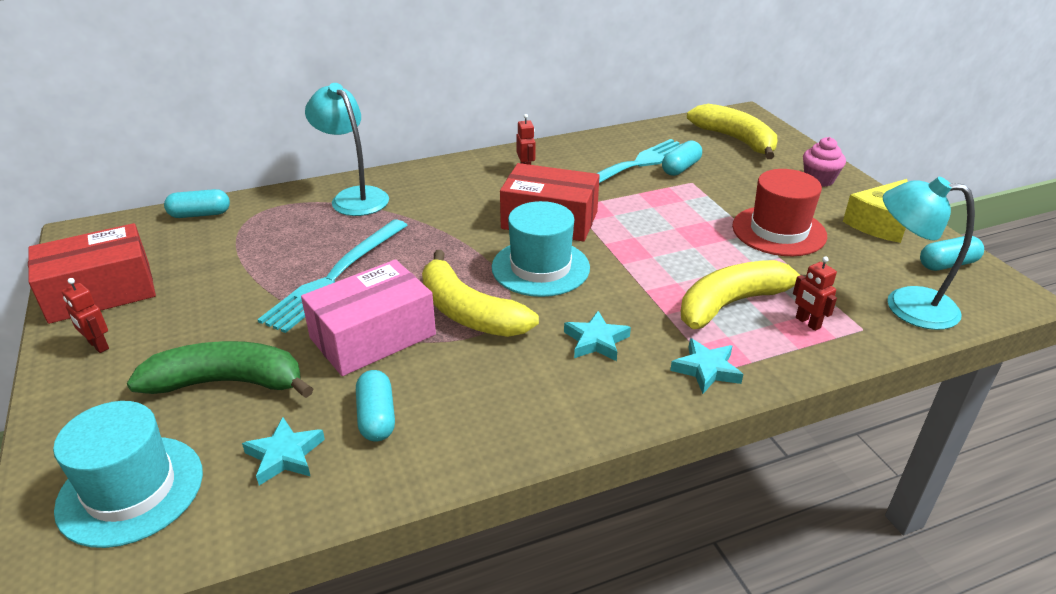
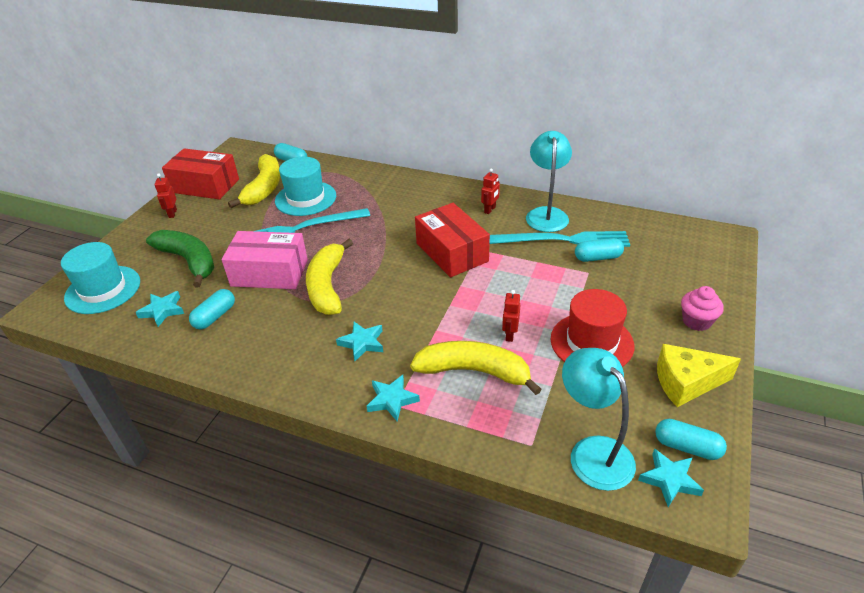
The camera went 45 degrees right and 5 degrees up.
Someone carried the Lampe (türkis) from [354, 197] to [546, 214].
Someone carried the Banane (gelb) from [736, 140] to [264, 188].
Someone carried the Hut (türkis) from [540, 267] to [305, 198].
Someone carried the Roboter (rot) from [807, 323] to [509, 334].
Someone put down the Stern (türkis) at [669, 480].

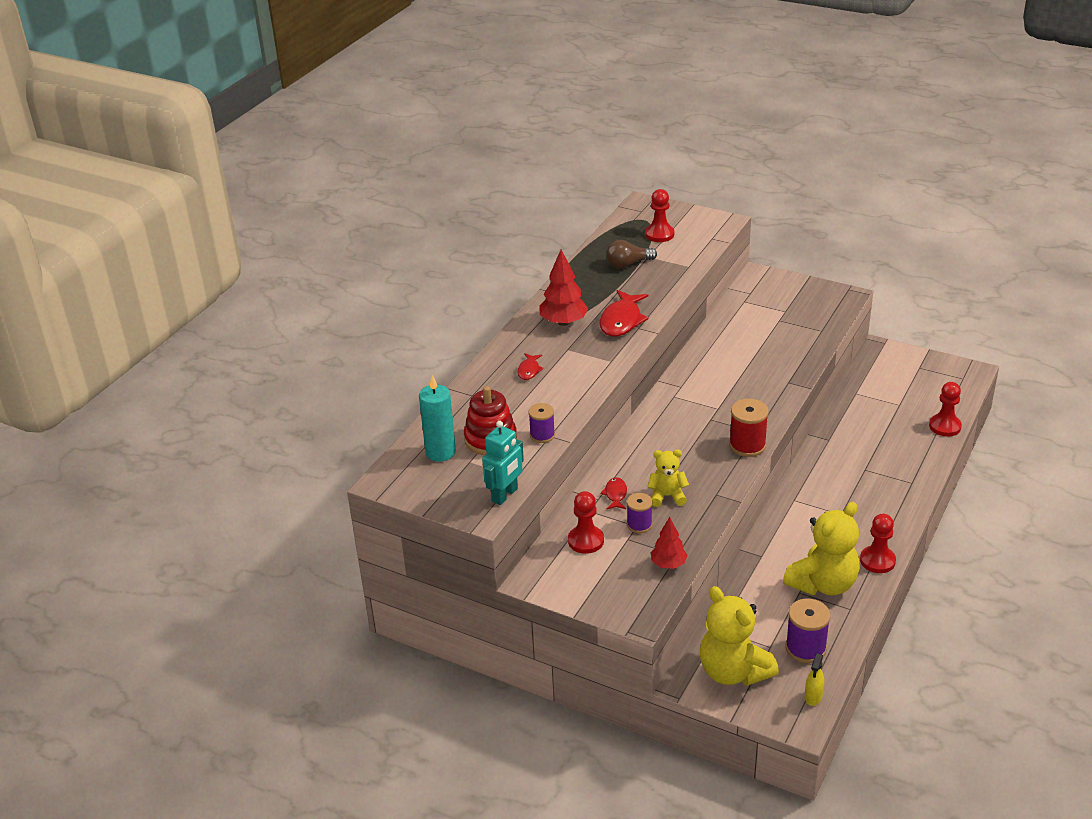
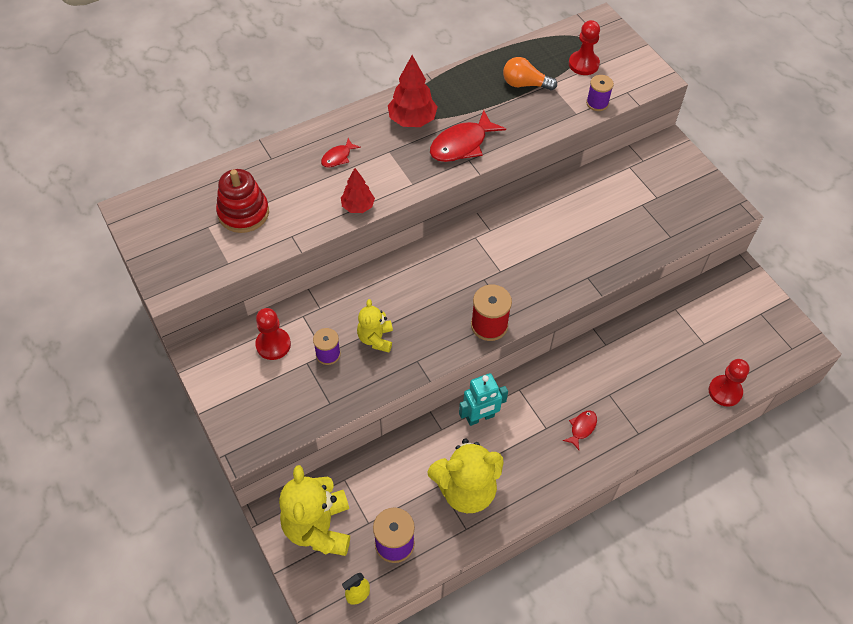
The camera went 30 degrees right and 20 degrees up.
Someone repainted the Glühbirne (braun) at [628, 264], which became the Glühbirne (orange) at [525, 84].
Someone took away the Kerze (türkis) at [440, 452].
Someone carried the Garnrolle (lila) from [542, 435] to [597, 103].
Someone carried the Roboter (türkis) from [505, 495] to [480, 417].
Someone rotated the Teddybär (gelb) at [667, 496] by 120 degrees counterclockwise.
Someone carried the Fisch (rot) from [615, 494] to [582, 428].
Someone took away the Bauer (rot) at [877, 561].
Someone carried the Baum (rot) from [668, 564] to [358, 206].

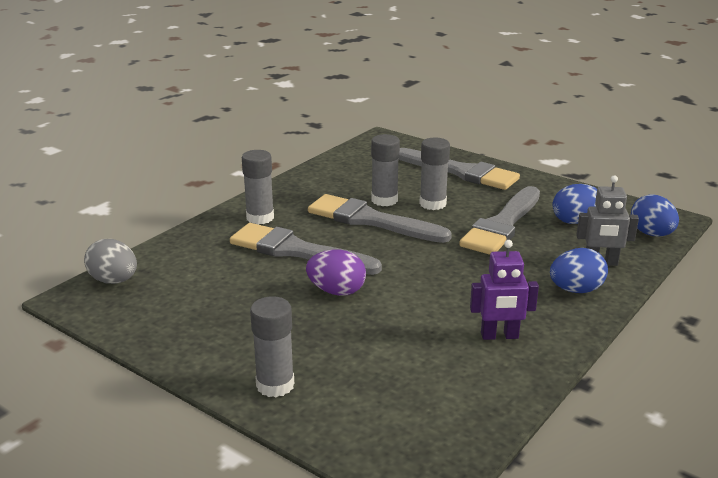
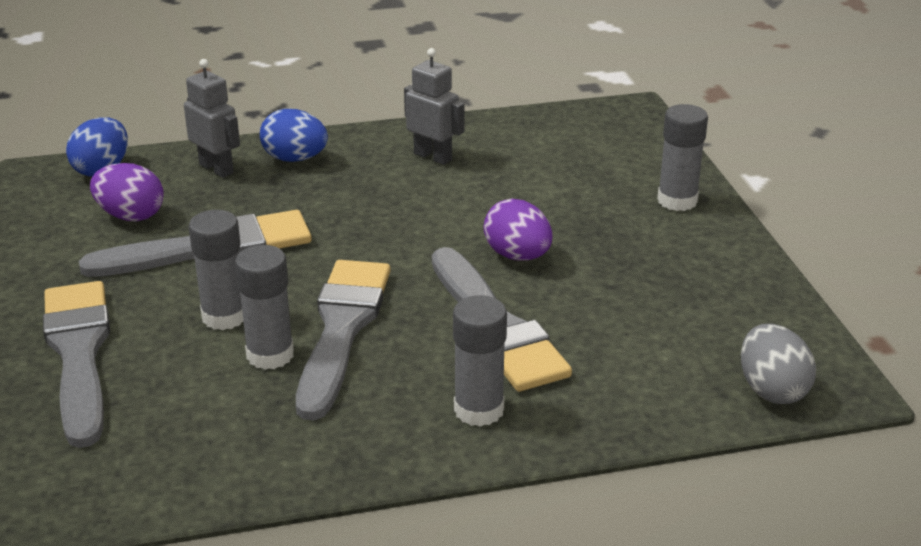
The camera went 140 degrees left and 5 degrees up.
Someone repainted the Ei (blau) at [575, 221], which became the Ei (lila) at [131, 216].
Someone rotated the Pinsel (grau) at [371, 220] by 150 degrees counterclockwise.
Someone repainted the Roboter (lila) at [499, 336], which became the Roboter (grau) at [433, 156].

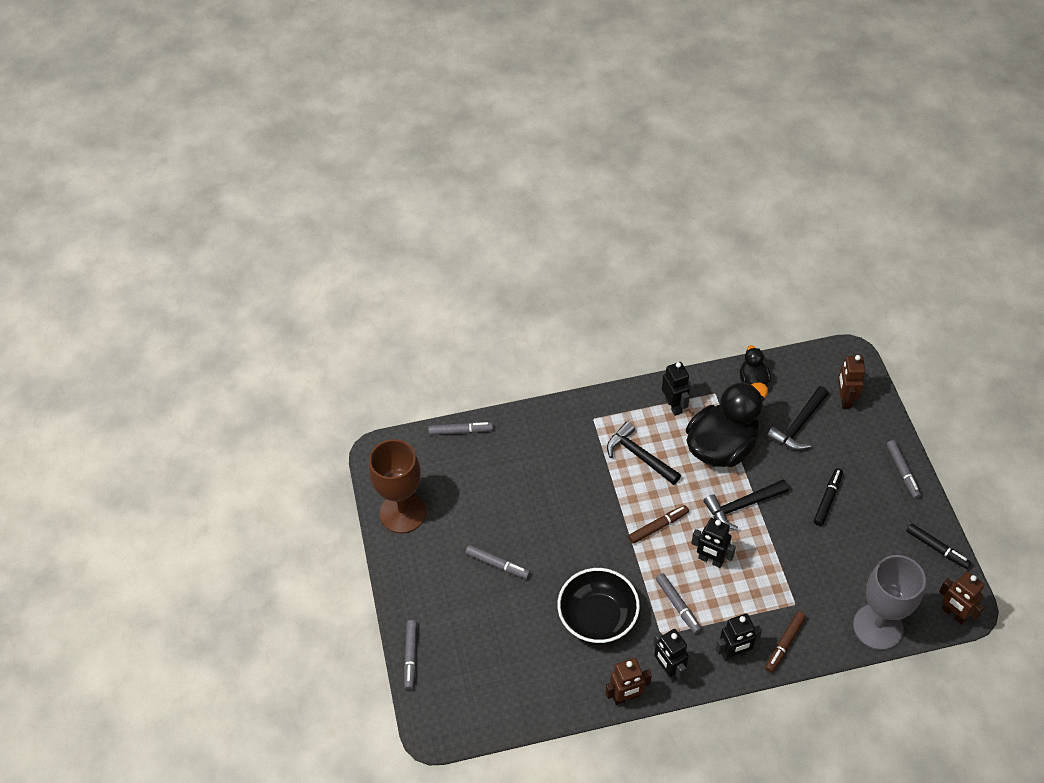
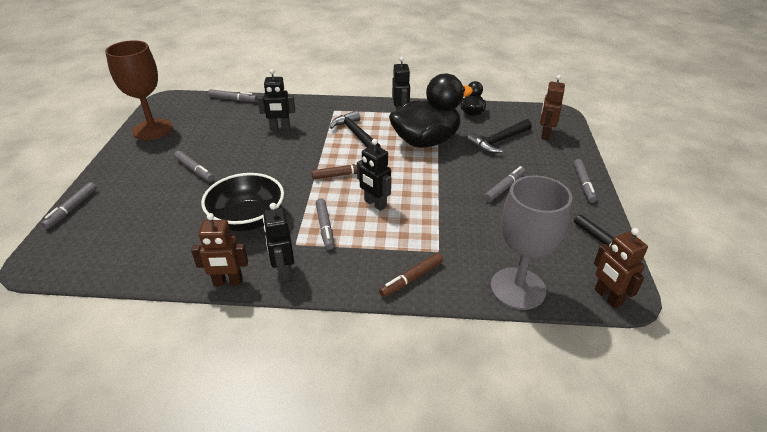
The camera went 15 degrees right and 15 degrees down.
Someone repainted the Filzstift (schwarz) at [827, 499], which became the Filzstift (grau) at [504, 188].
Someone took away the Hammer (schwarz) at [742, 506].
Someone carried the Roboter (schwarz) from [734, 653] to [280, 128].

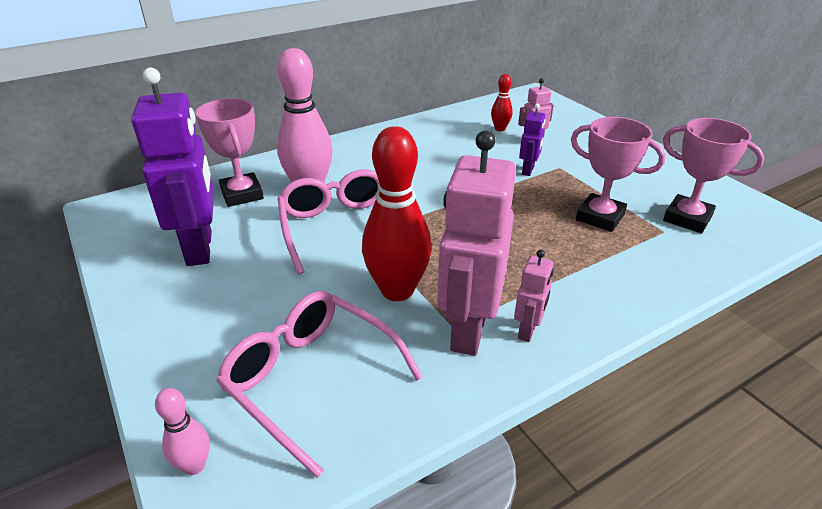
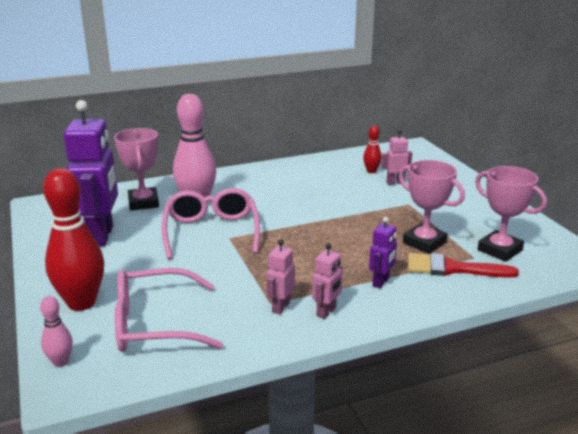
The camera went 10 degrees right and 10 degrees down.
Someone carried the Roboter (lila) from [528, 170] to [381, 282].
Someone carried the Bowlingkegel (rot) from [397, 290] to [81, 303].
Someone scaled the Roboter (rosa) at [467, 330] by 0.47.
Someone rotated the Brille (rosa) at [311, 380] by 60 degrees counterclockwise.
Someone put down the Pinsel (rot) at [452, 268].

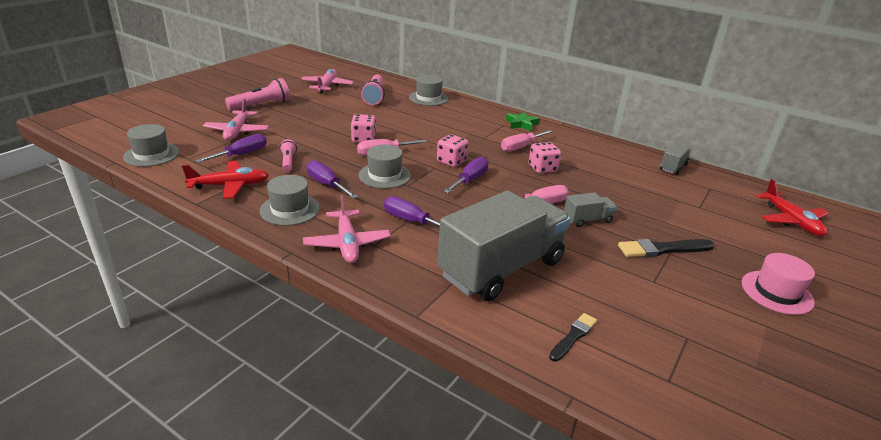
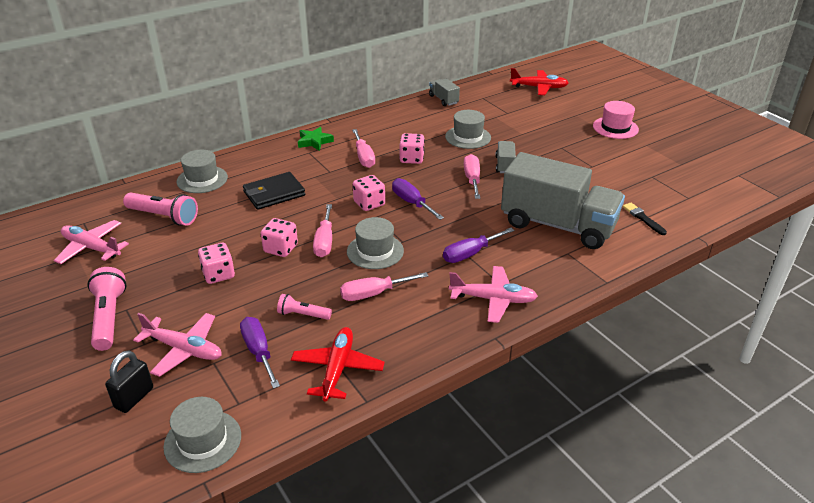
The camera went 65 degrees left and 5 degrees up.
Someone repainted the Schraubenzieher (lila) at [326, 184], which became the Schraubenzieher (rosa) at [373, 294].
Someone carried the Hut (grau) from [290, 209] to [468, 137].
Someone rotated the Lastwagen (grau) at [501, 268] by 135 degrees clockwise.
Someone took away the Pinsel (schwarz) at [662, 249].
Someone put down the Geldbörse (schwarz) at [274, 193].
Someone put down the Spielwürfel (rosa) at [218, 274].
Someone put down the Vorhängeschloss (schwarz) at [134, 398].

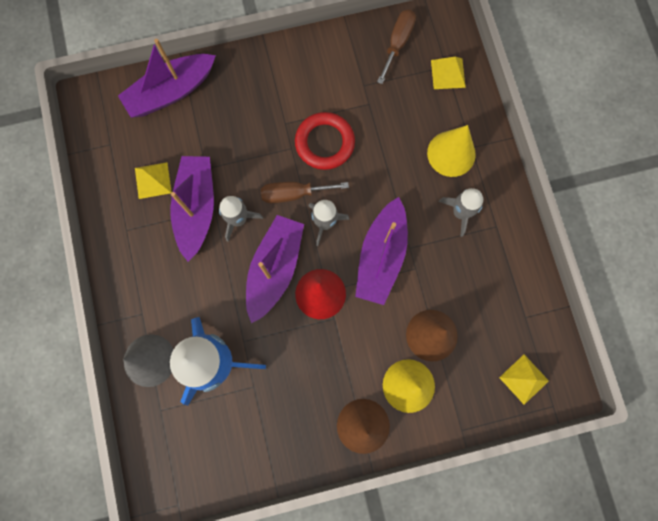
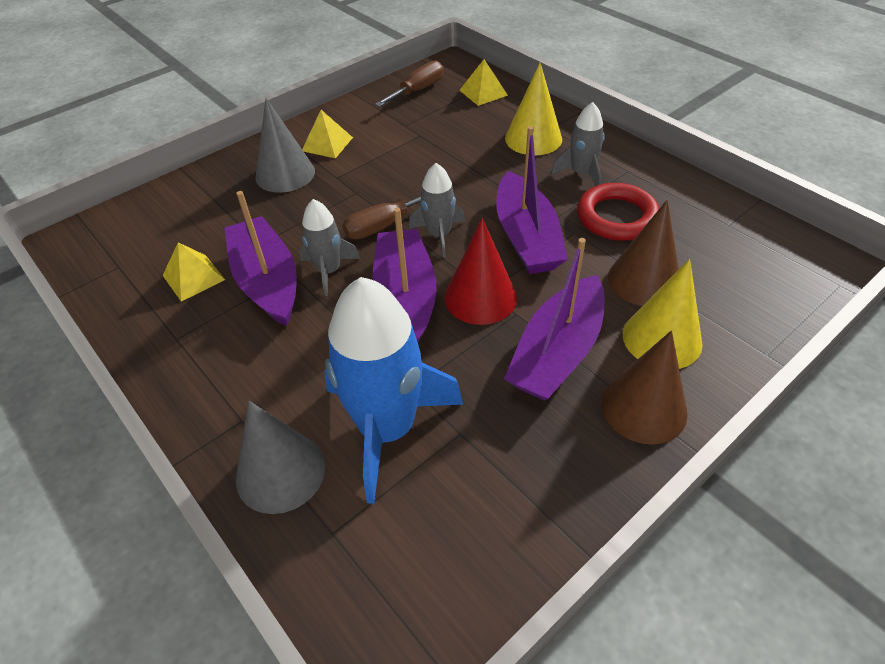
The camera went 25 degrees left and 30 degrees down.
Someone rotated the Schraubenzieher (braun) at [397, 43] by 45 degrees clockwise.
Someone carried the Boot (lila) from [171, 92] to [557, 352].
Someone carried the Ring (rot) from [324, 143] to [616, 217].
Someone carried the Pyramide (gelb) from [524, 379] to [327, 144].
Someone put down the Kegel (grau) at [285, 174].

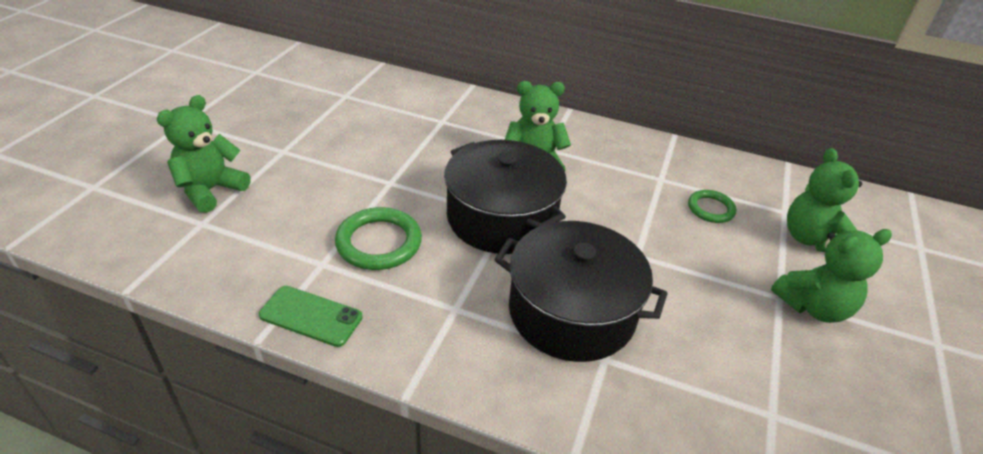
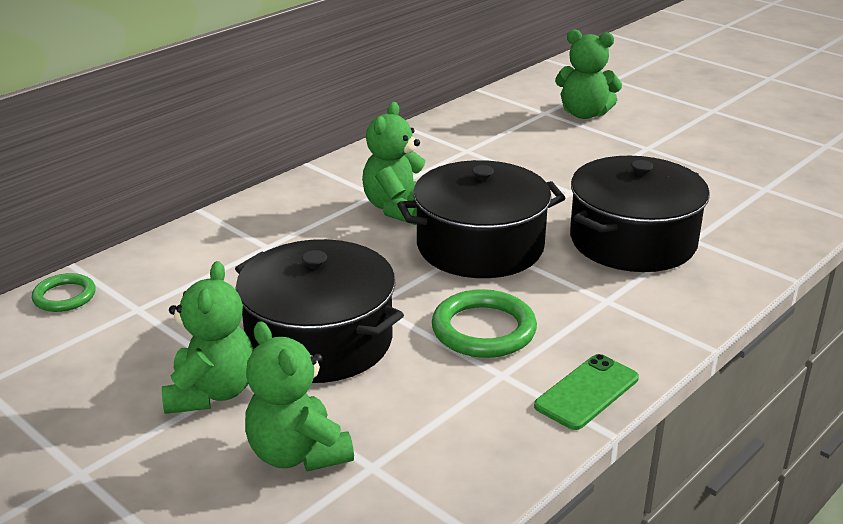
The camera went 65 degrees left and 10 degrees down.
Someone carried the Ring (grün) from [711, 209] to [64, 296].
Someone carried the Teddybär (grün) from [813, 307] to [211, 393].
Someone put down the Kochtopf (schwarz) at [319, 340].

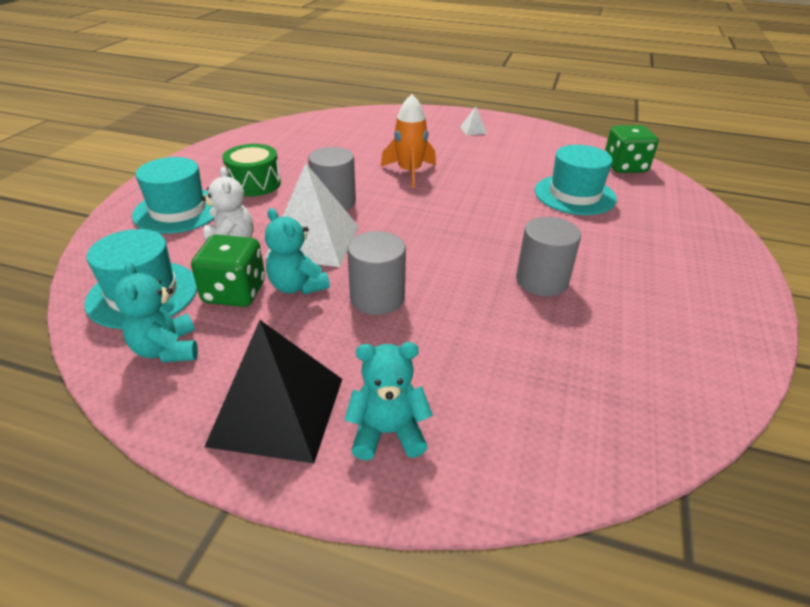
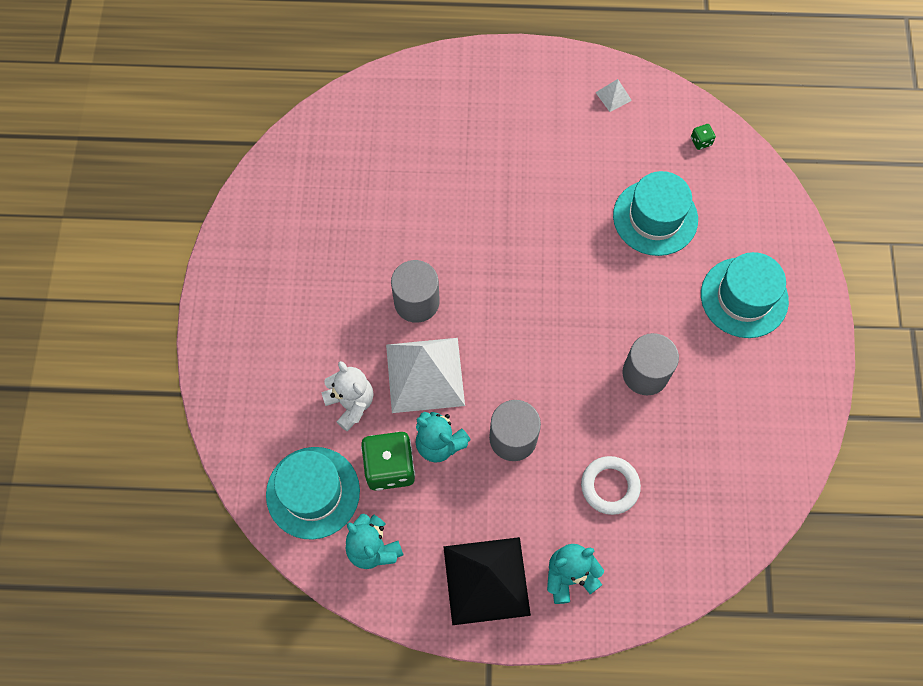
The camera went 15 degrees left and 30 degrees up.
Someone took away the Rakete (orange) at [409, 172].
Someone carried the Pyramide (weiß) from [473, 130] to [613, 96].
Someone scaled the Spielwürfel (grün) at [624, 167] by 0.43.
Someone took away the Trommel (grün) at [254, 184].
Someone carried the Hut (türkis) from [178, 211] to [744, 297].
Someone put down the Ring (weiß) at [610, 486].

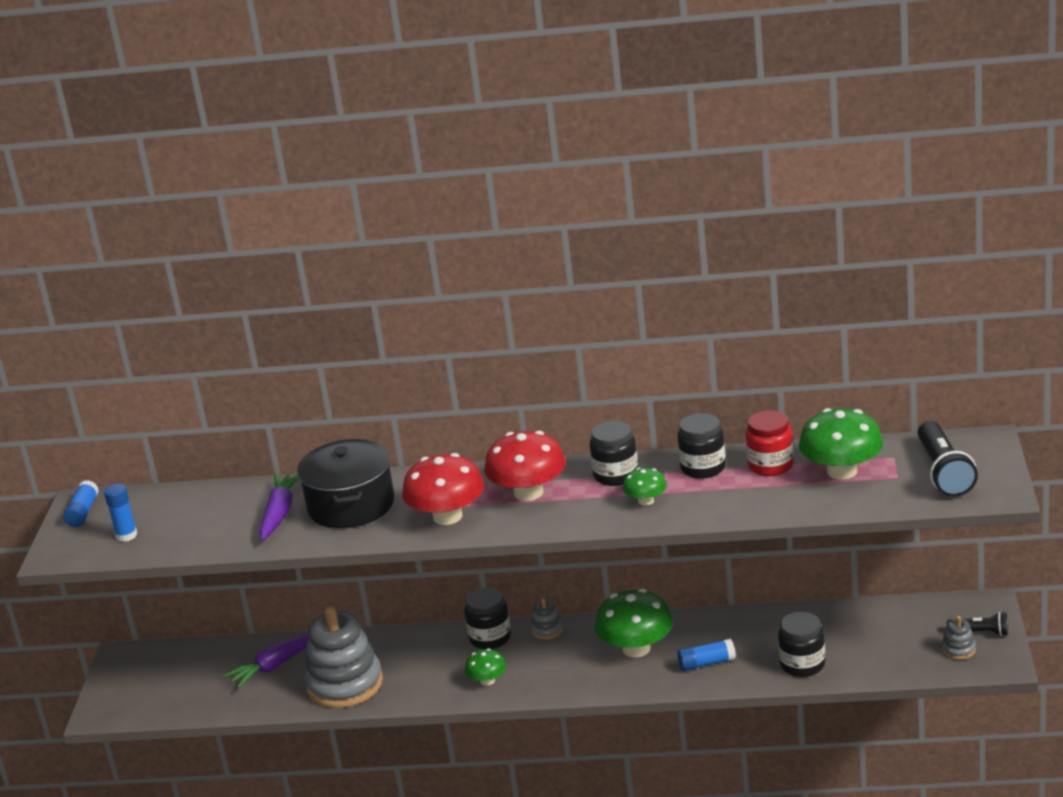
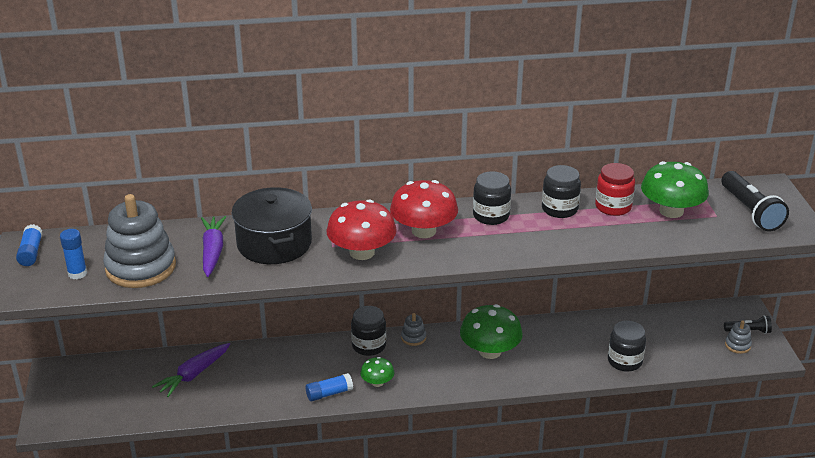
The camera went 15 degrees left and 5 degrees up.
Someone took away the Pilz (grün) at [646, 501].
Someone carried the Stapelspielzeug (grau) from [345, 684] to [141, 267].
Someone carried the Klebestift (blau) from [707, 663] to [329, 393].

